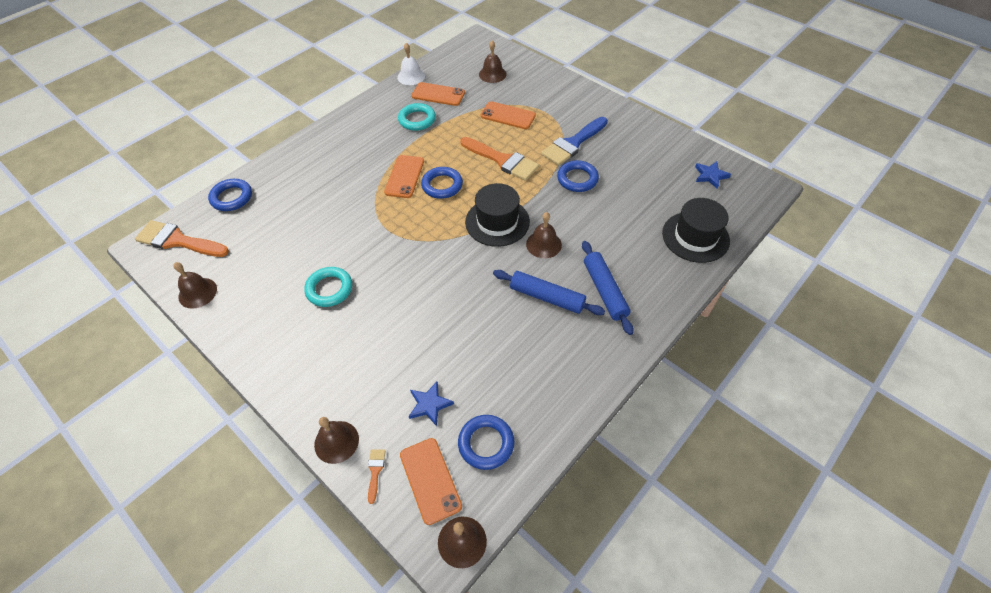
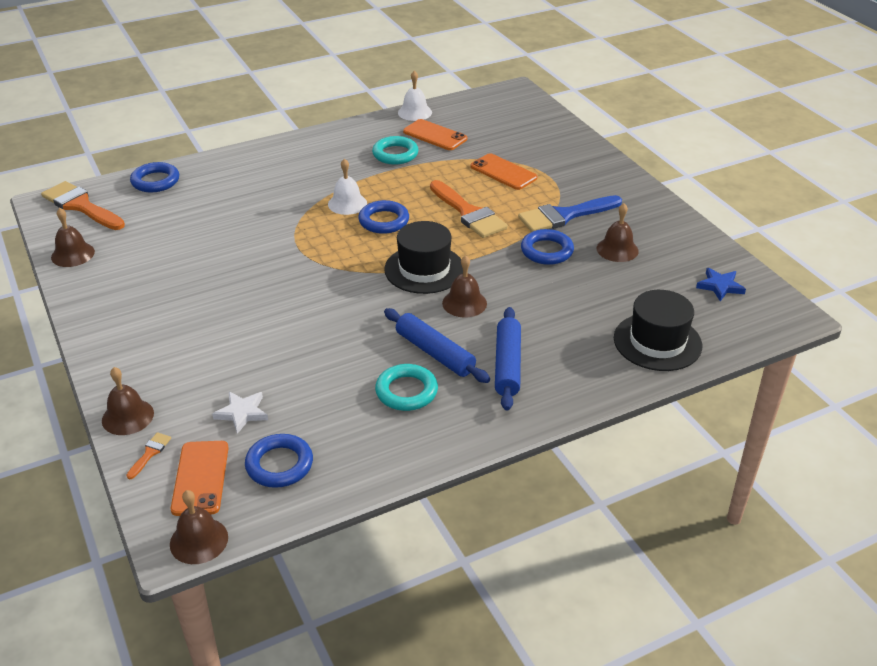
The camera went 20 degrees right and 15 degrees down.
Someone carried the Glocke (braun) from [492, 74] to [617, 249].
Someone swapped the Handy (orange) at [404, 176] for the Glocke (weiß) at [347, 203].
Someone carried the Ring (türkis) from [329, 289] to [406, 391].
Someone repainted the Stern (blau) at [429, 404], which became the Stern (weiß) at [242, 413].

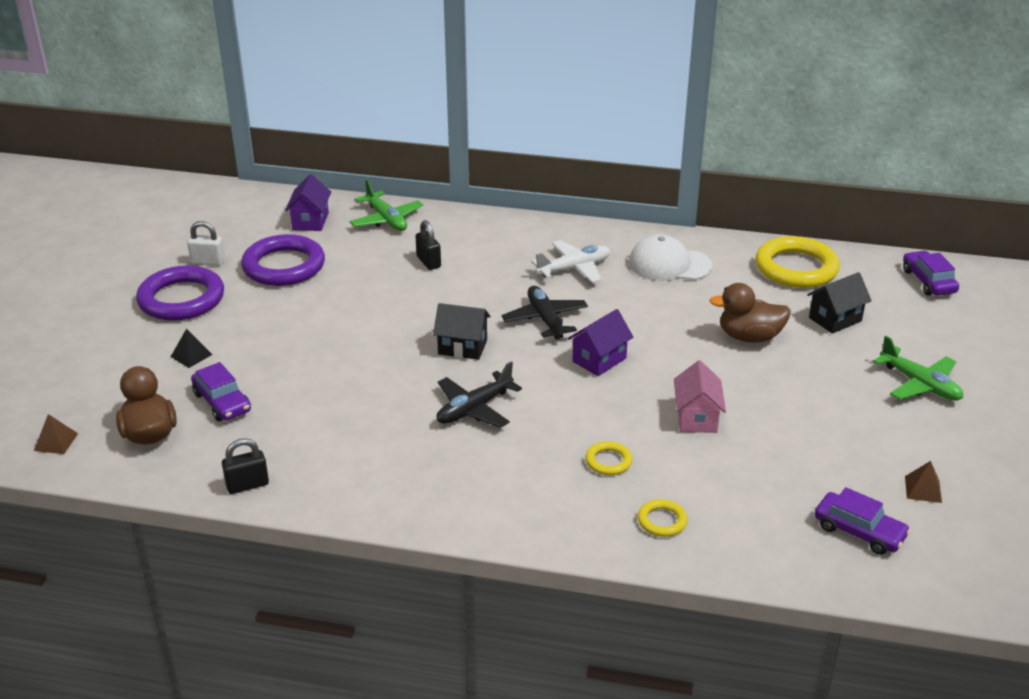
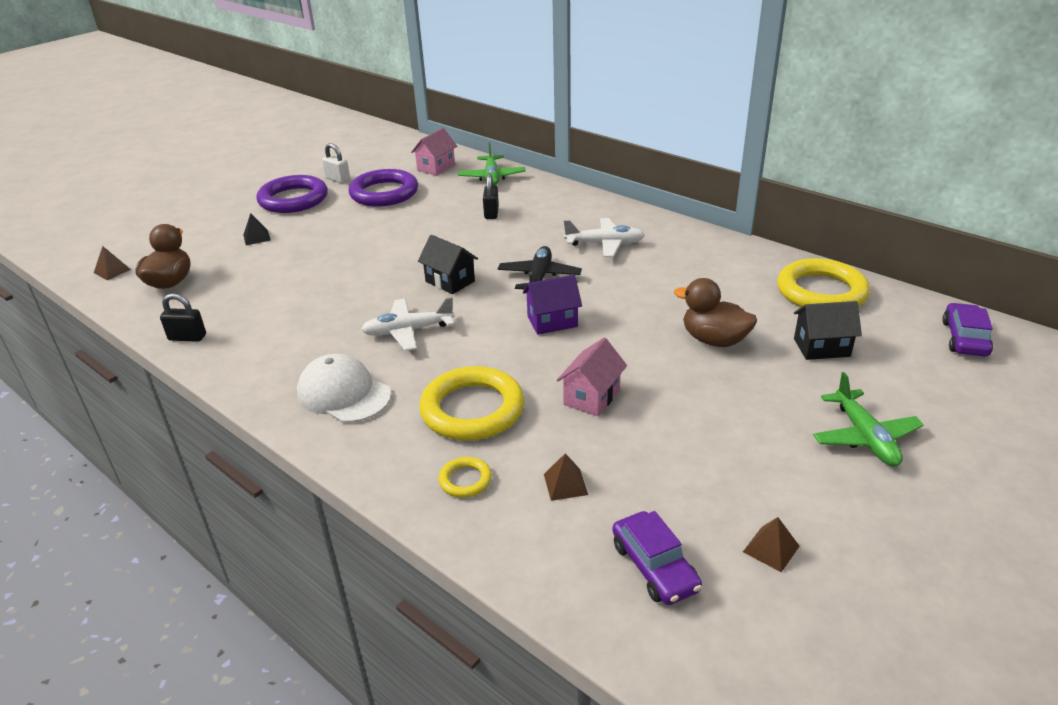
The camera went 30 degrees right and 0 degrees up.
Someone repainted the Haus (lila) at [310, 221], which became the Haus (rosa) at [436, 167].
Someone carried the Kappe (weiß) from [669, 264] to [343, 394].
Someone repainted the Flugzeug (schwarz) at [474, 409], which became the Flugzeug (weiß) at [408, 331].
Someone took away the Auto (lila) at [222, 402].
Someone scaled the Ring (gelb) at [608, 461] by 2.17.
Someone put down the Pyramide (braun) at [565, 484].

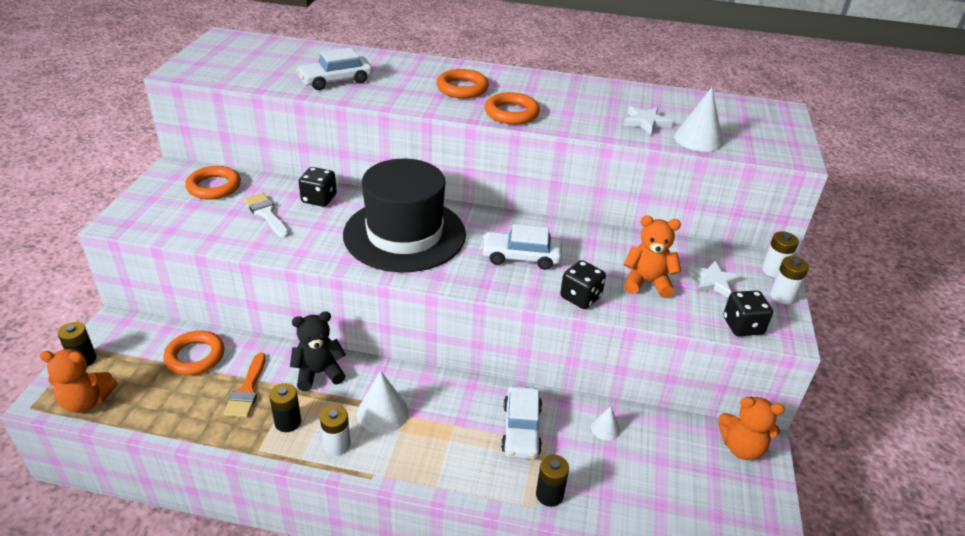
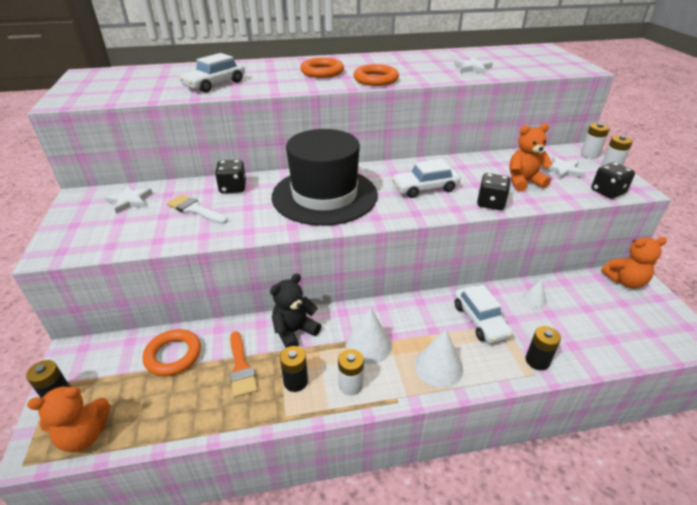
The camera went 20 degrees left and 0 degrees up.
Someone carried the Kegel (weiß) from [698, 139] to [438, 367].
Someone swapped the Ring (orange) at [214, 187] for the Stern (weiß) at [130, 201].

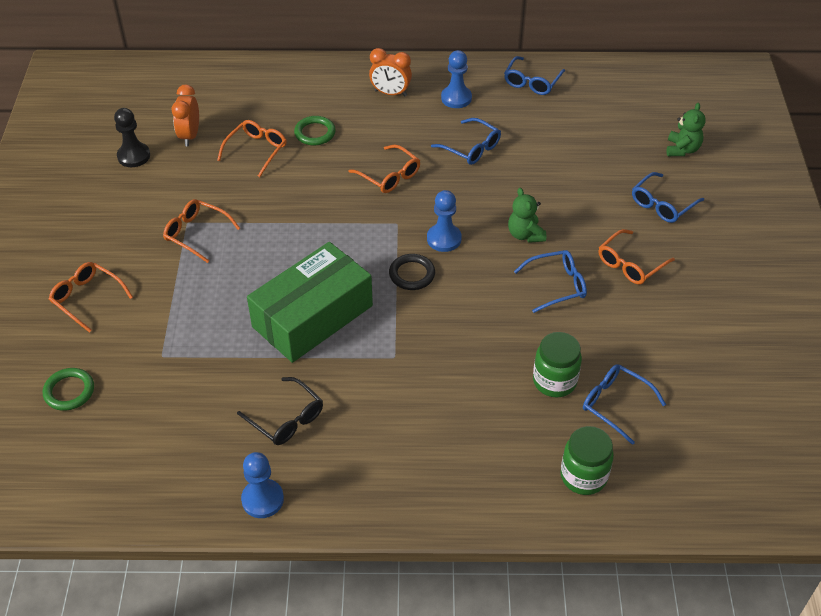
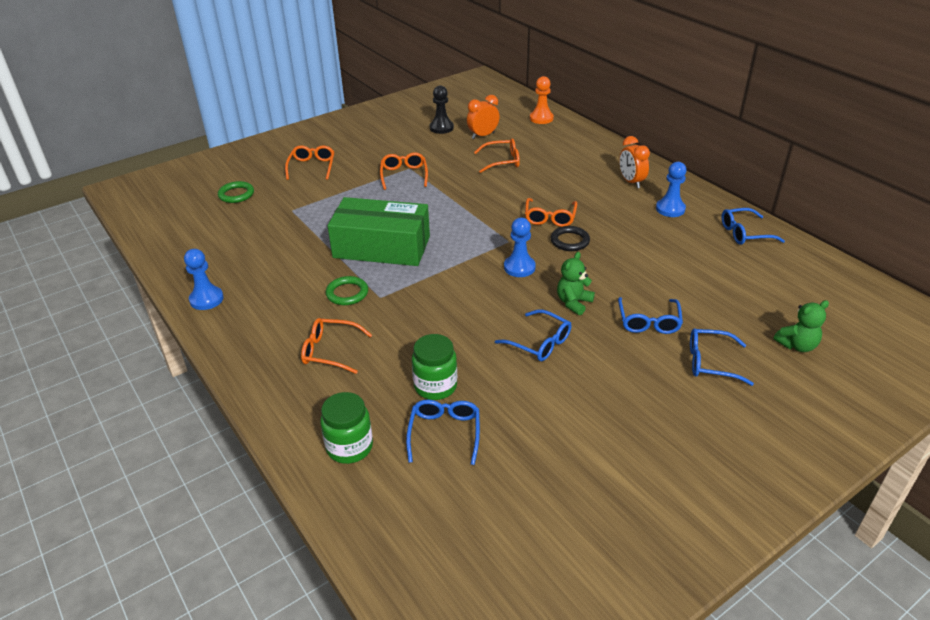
The camera went 55 degrees right and 10 degrees down.
Someone carried the Ring (grün) from [315, 133] to [347, 293].
Someone carried the Brille (blau) from [471, 148] to [648, 321].
Someone carried the Brille (orange) from [630, 264] to [330, 351].
Someone carried the Ring (schwarz) from [412, 274] to [570, 241].
Someone took away the Brille (schwarz) at [286, 418].
Someone put down the Bauer (orange) at [541, 118].

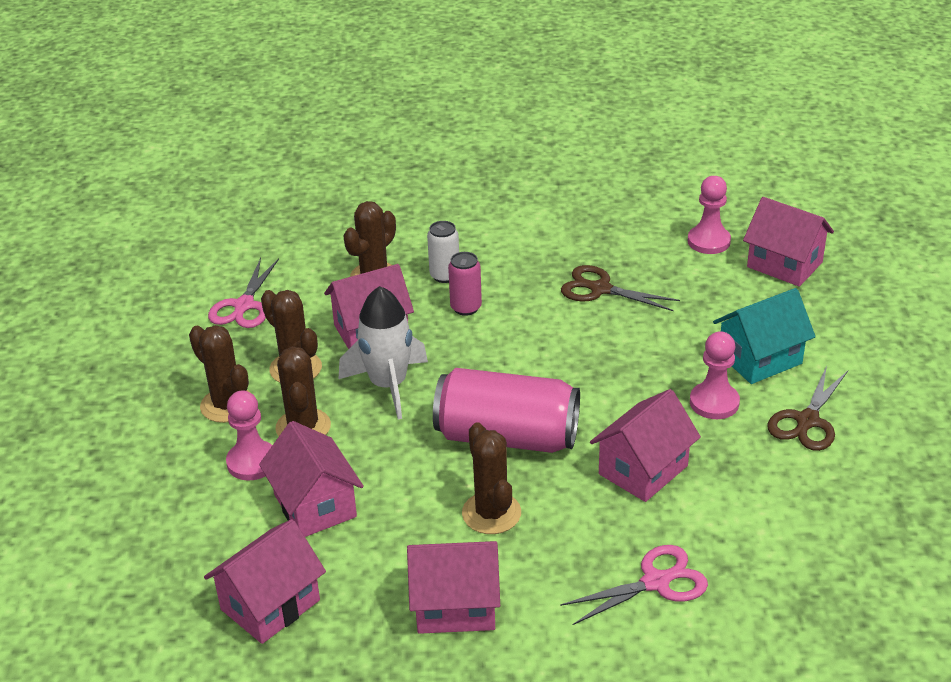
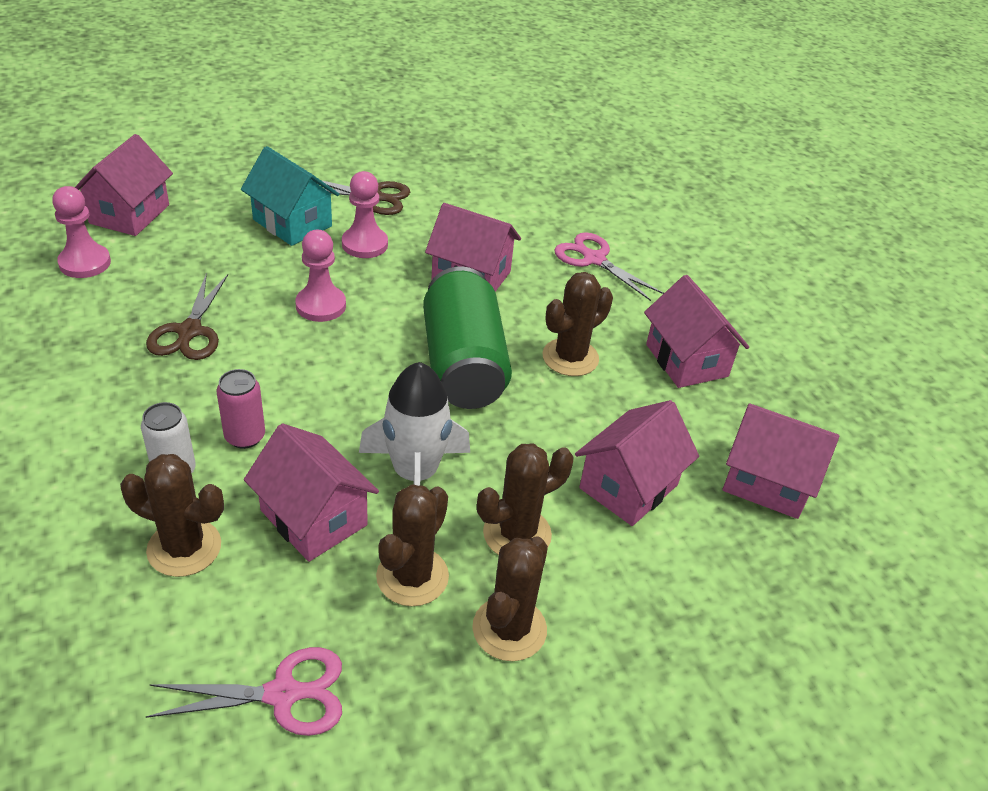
The camera went 115 degrees left and 5 degrees up.
Someone repainted the Dose (rosa) at [507, 436], which became the Dose (grün) at [463, 364].
Someone carried the Bauer (rosa) from [252, 462] to [321, 305].

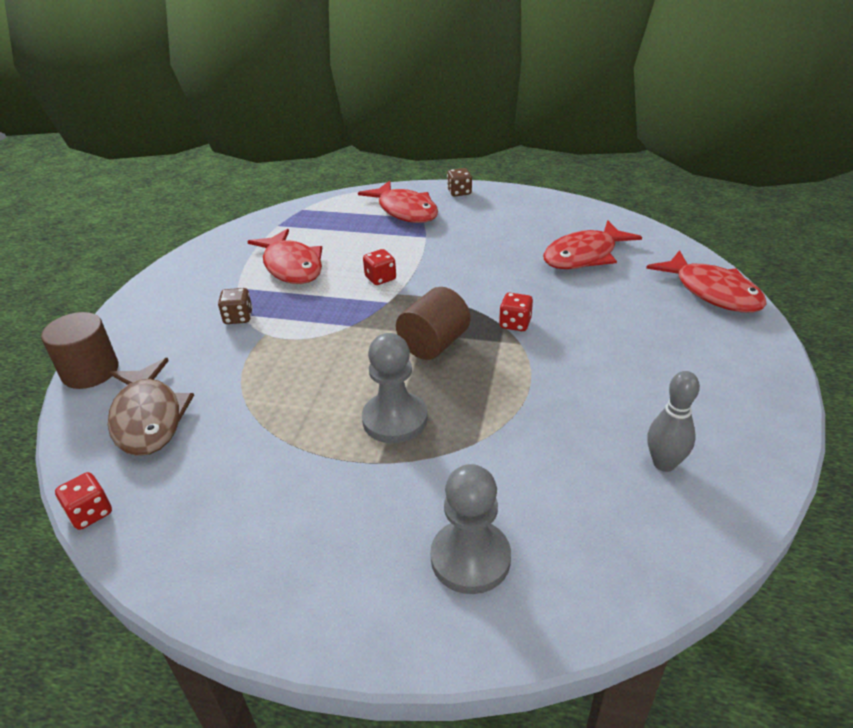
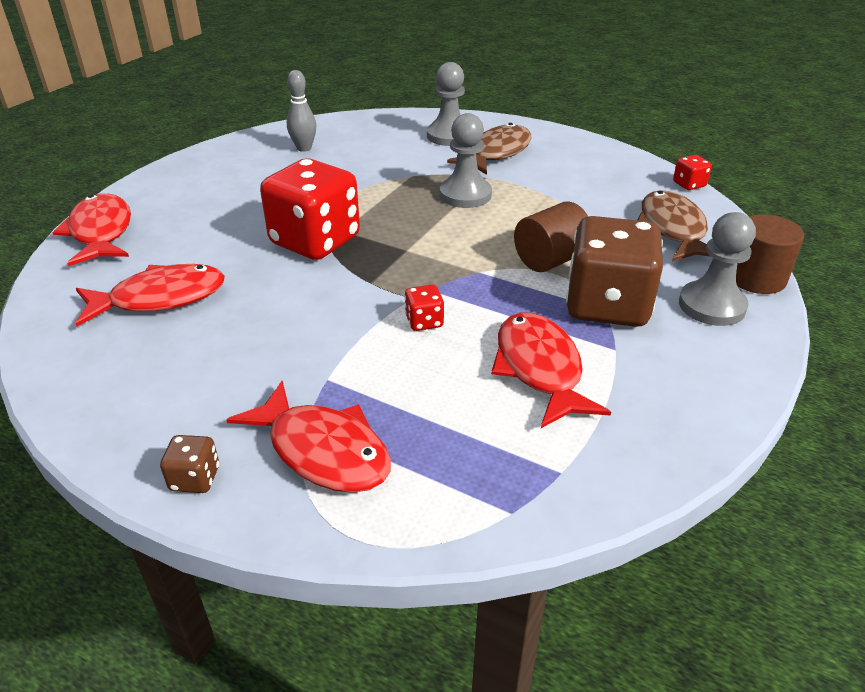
The camera went 165 degrees left and 0 degrees up.
Someone rotated the Fisch (rot) at [405, 210] by 150 degrees clockwise.
Someone carried the Vollzylinder (braun) from [434, 344] to [550, 260].
Someone scaled the Spielwürfel (braun) at [238, 317] by 2.43.
Someone scaled the Spielwürfel (rot) at [515, 324] by 2.43.
Someone put down the Fisch (braun) at [496, 153].
Someone put down the Bauer (grau) at [711, 306].

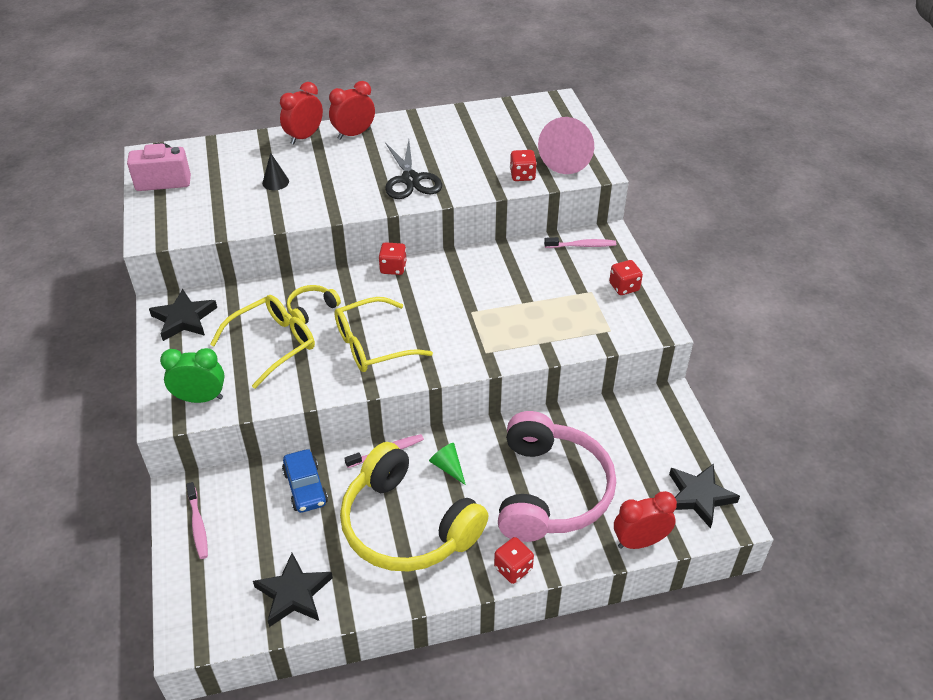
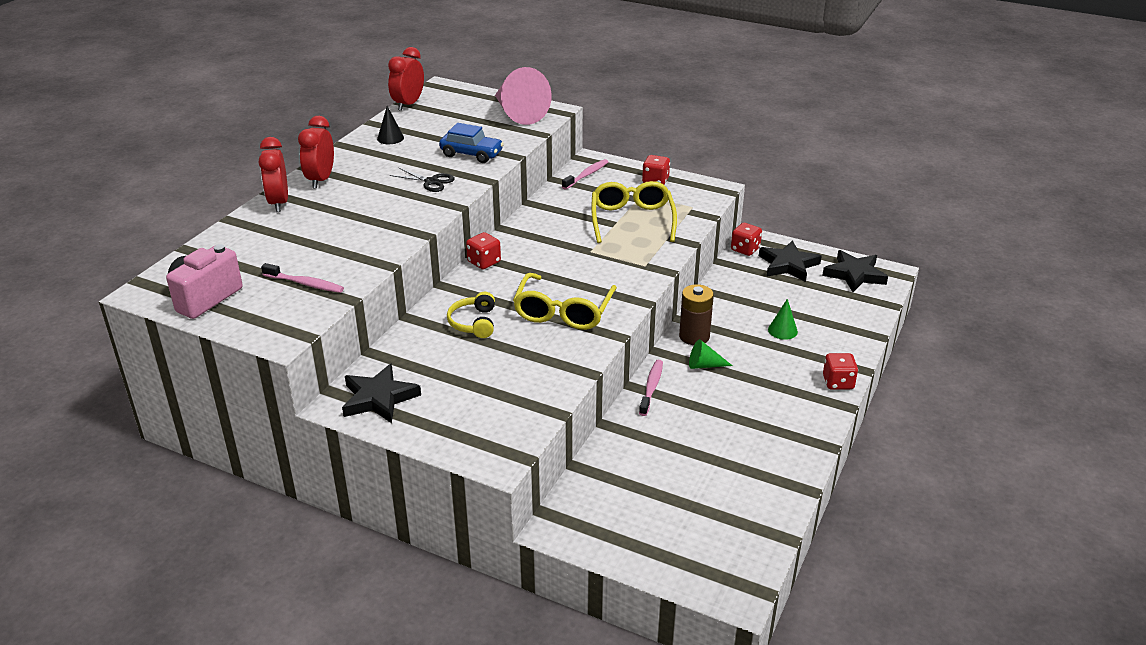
The camera went 50 degrees left and 10 degrees down.
Someone scaled the Schere (schwarz) at [410, 180] by 0.59.
Someone carried the Spielwürfel (rot) from [522, 175] to [745, 249].
Someone carried the Kegel (schwarz) from [275, 182] to [390, 138].
Someone carried the Brille (gelb) from [273, 344] to [632, 220].
Someone took away the Wecker (grün) at [200, 398].
Someone swapped the Kopfhörer (rosa) at [550, 491] for the Kegel (grün) at [782, 330].
Someone took away the Kopfhörer (gelb) at [407, 526].
Someone carried the Auto (blau) from [305, 487] to [471, 154].
Someone carried the Zahnbürste (rosa) from [198, 525] to [305, 284].
Someone carried the Wecker (rot) from [639, 542] to [408, 104].
Someone carried the Stern (schwarz) from [294, 593] to [788, 265].
Someone put down the Batterie (braun) at [694, 336].

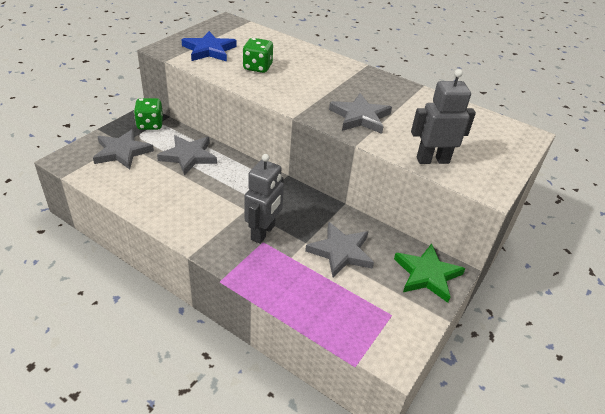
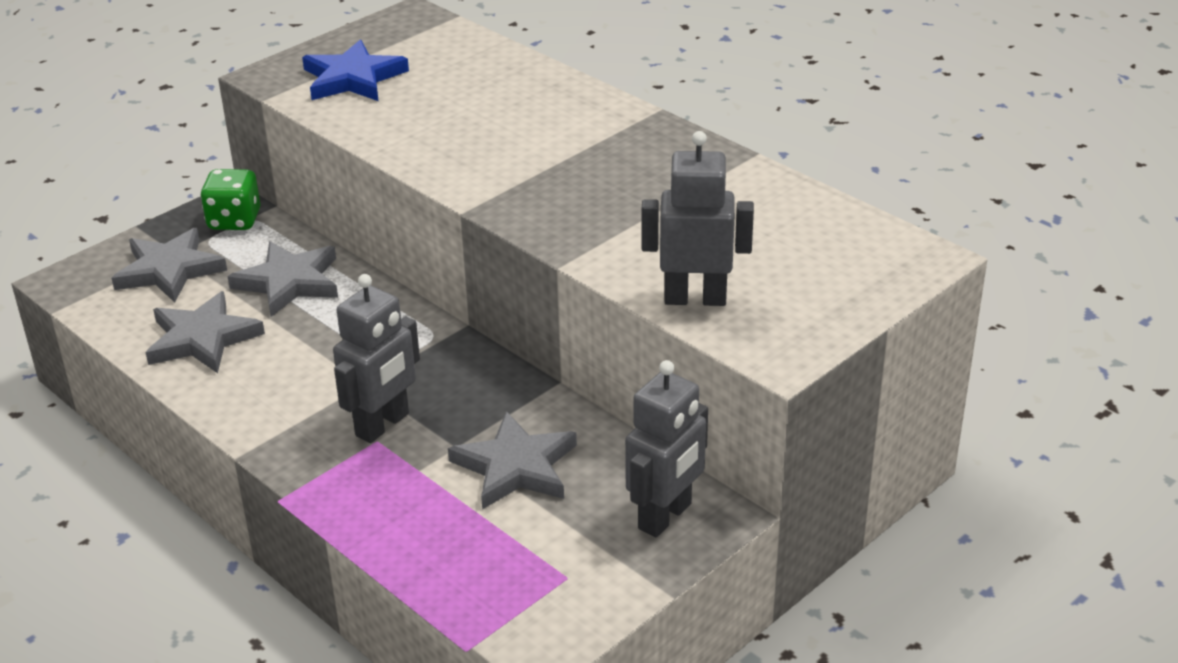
The camera went 15 degrees right and 5 degrees down.
Someone took away the Spielwürfel (grün) at [257, 67].
Someone carried the Stern (grau) from [360, 117] to [202, 338].
Someone swapped the Stern (grün) at [427, 275] for the Roboter (grau) at [665, 517].

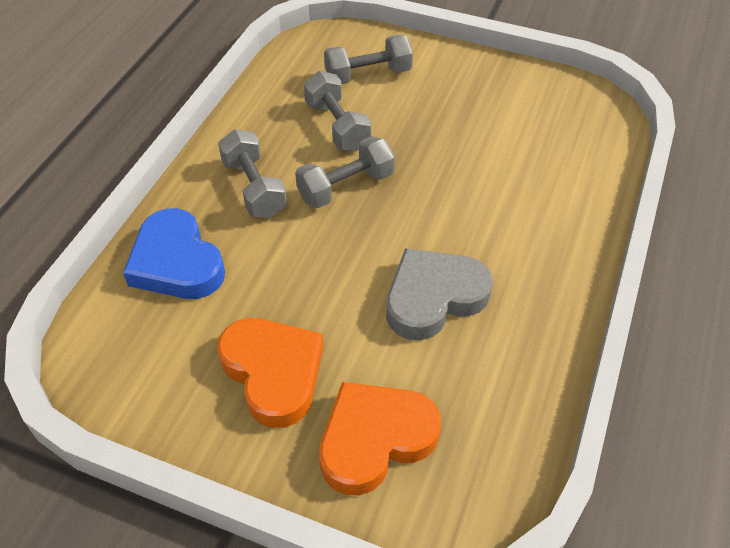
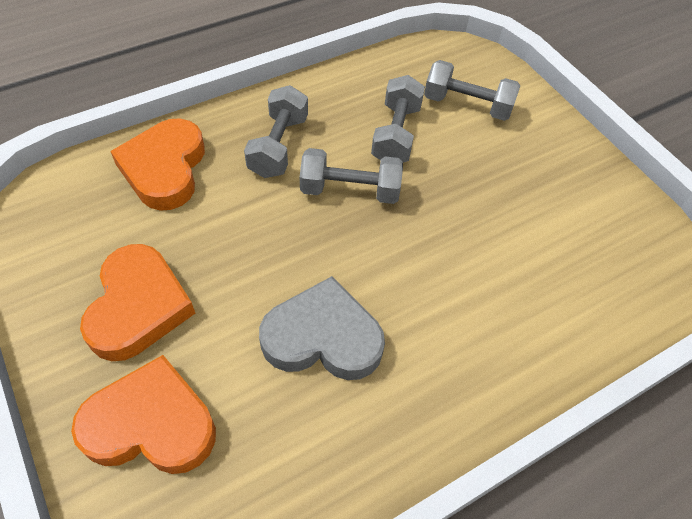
The camera went 35 degrees right and 5 degrees up.
Someone repainted the Herz (blau) at [176, 262], which became the Herz (orange) at [165, 169].

